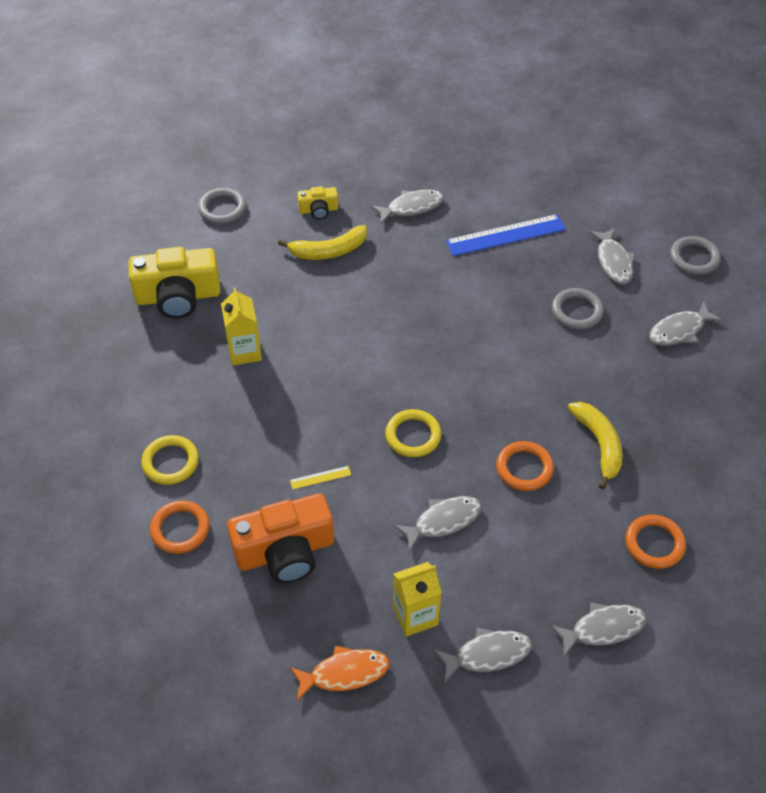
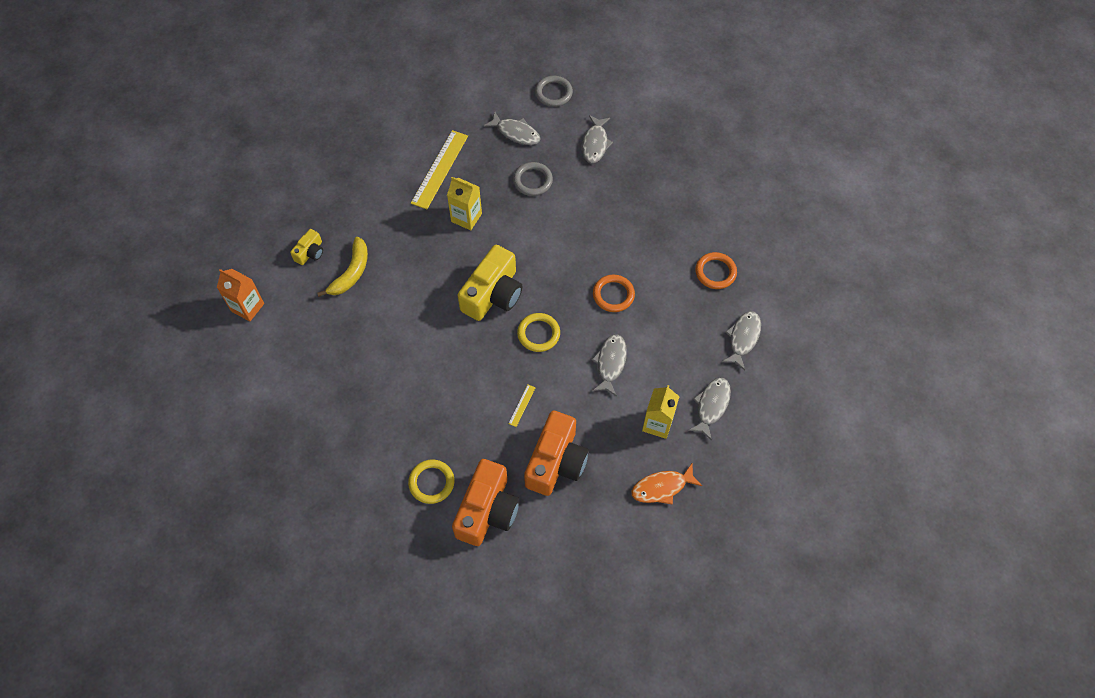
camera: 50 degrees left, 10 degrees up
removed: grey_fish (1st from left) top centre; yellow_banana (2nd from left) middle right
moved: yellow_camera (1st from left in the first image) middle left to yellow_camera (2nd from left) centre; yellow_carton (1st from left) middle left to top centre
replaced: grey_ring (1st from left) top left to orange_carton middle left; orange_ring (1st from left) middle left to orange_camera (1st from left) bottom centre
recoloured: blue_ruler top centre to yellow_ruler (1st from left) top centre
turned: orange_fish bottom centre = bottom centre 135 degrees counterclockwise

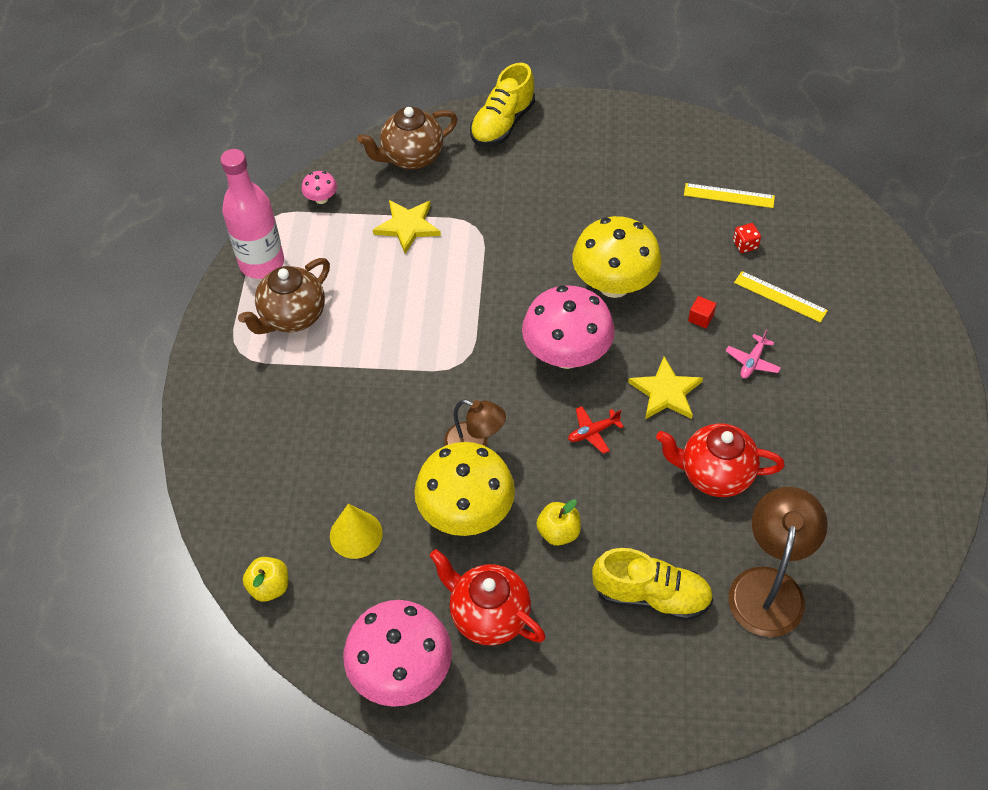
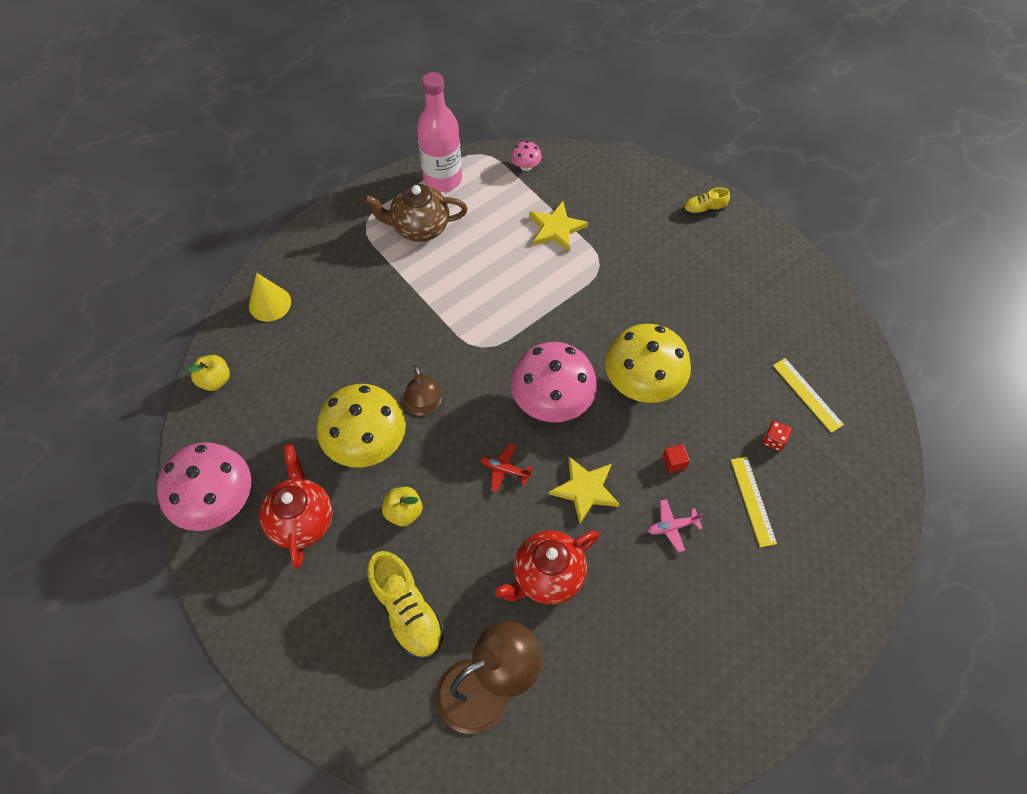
camera: 45 degrees right, 5 degrees up
removed: brown_teapot (2nd from left) top centre
moved: yellow_cone bottom centre to middle left
turned: red_teapot (2nd from left) middle right = bottom centre 90 degrees counterclockwise
resized: yellow_shoe (1st from left in the first image) top centre = top right x0.53

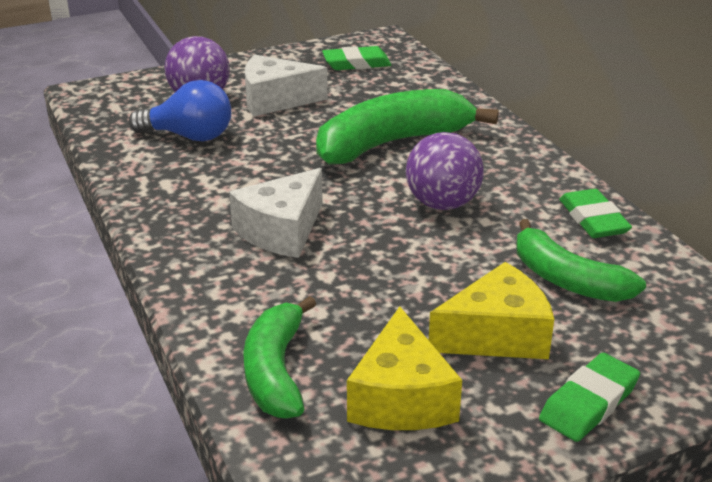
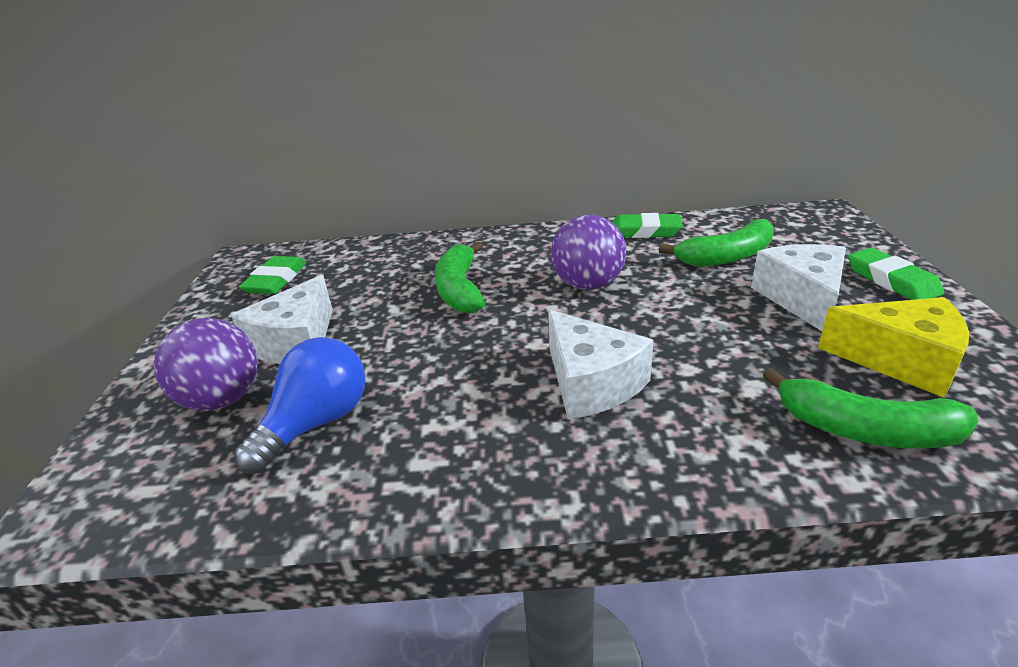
camera: 65 degrees left, 0 degrees up
recoloured: yellow_cheese (2nd from left) middle right to white_cheese (3rd from left) middle right
resized: green_banana (2nd from left in the first image) top centre = centre x0.64

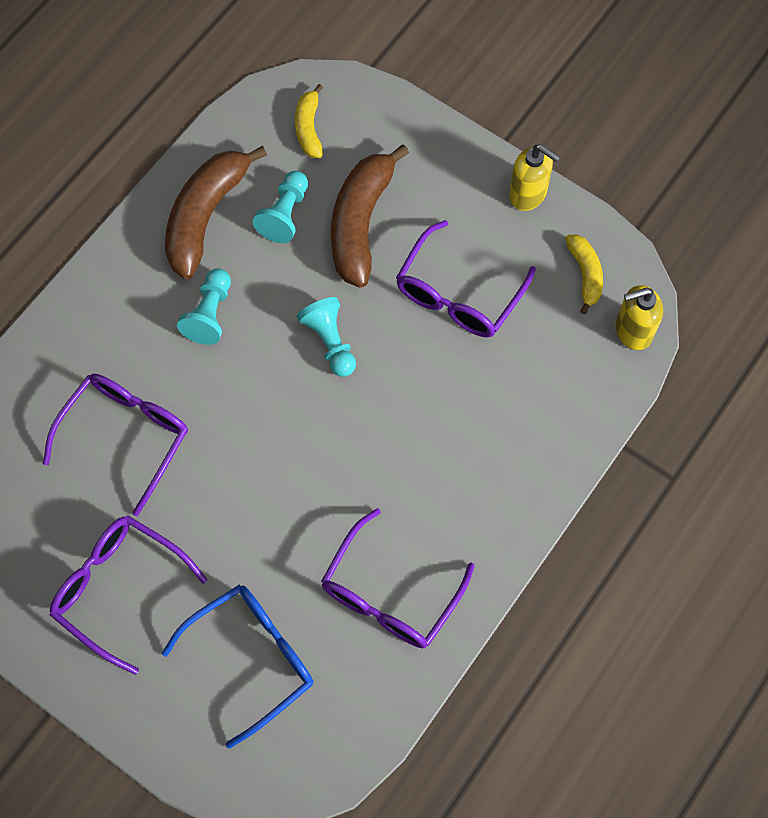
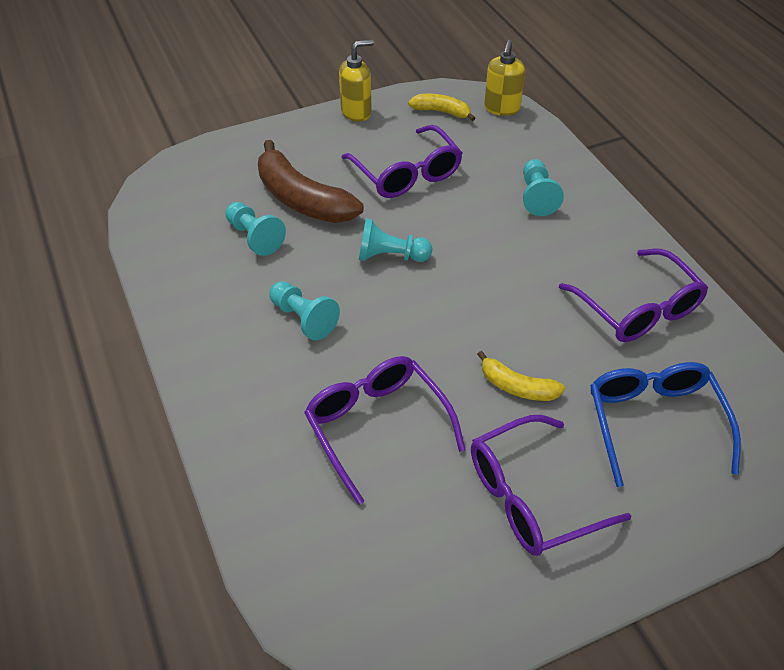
camera: 60 degrees left, 20 degrees down
removed: brown_banana (1st from left) top left
added: turquoise_pawn (4th from left) top right
moved: yellow_banana (1st from left in the first image) top centre to yellow_banana (2nd from left) centre

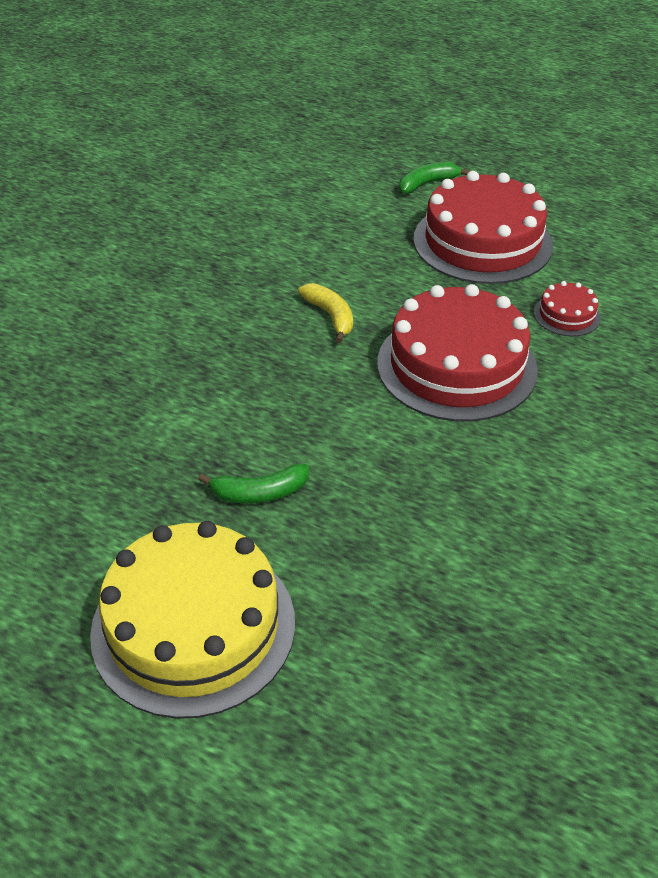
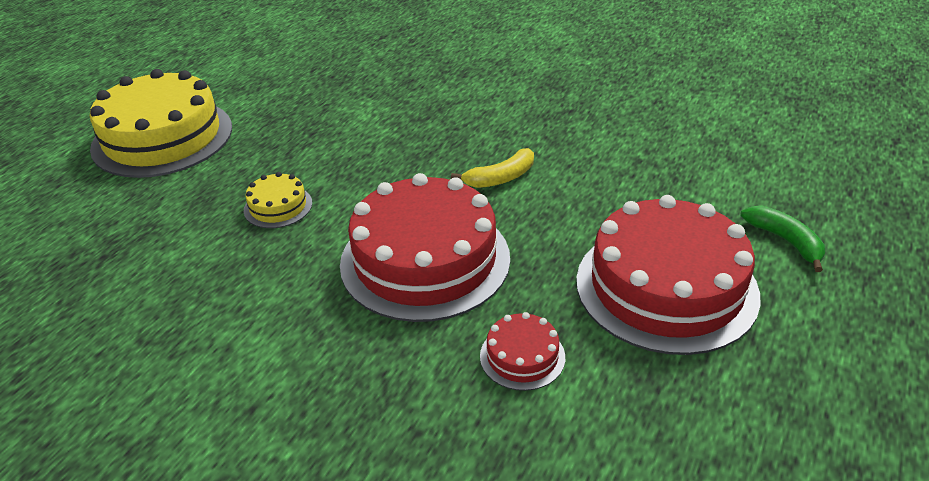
camera: 90 degrees right, 5 degrees down
removed: green_banana (1st from left) centre
added: yellow_cake (2nd from left) middle left

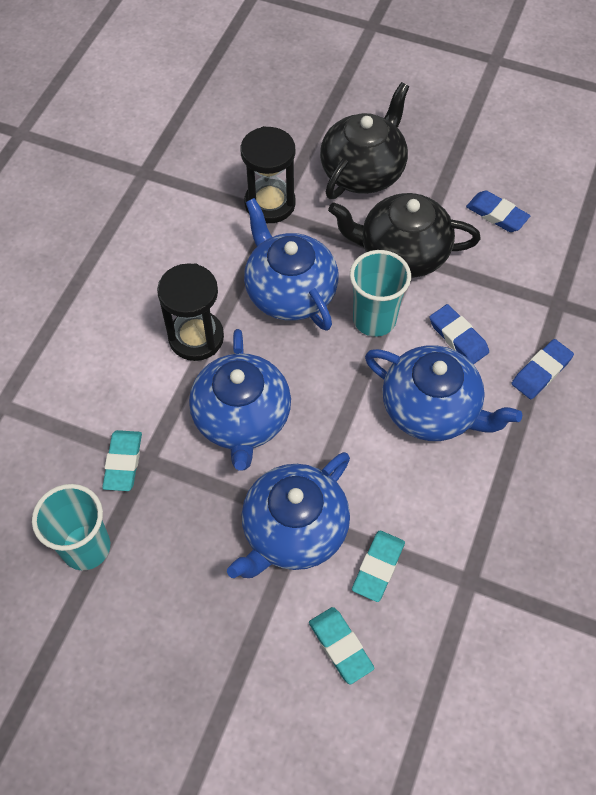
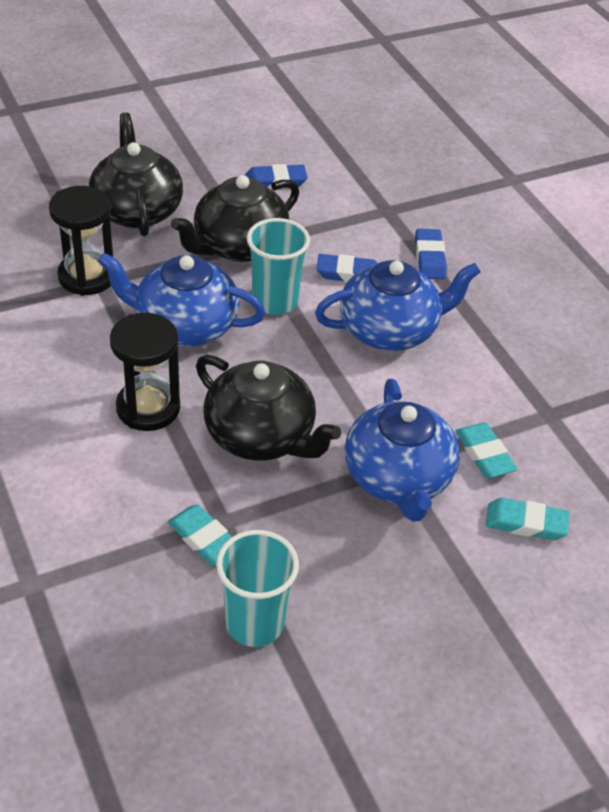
camera: 50 degrees left, 15 degrees down
recoloured: blue_teapot (1st from left) centre to black_teapot (3rd from left) centre

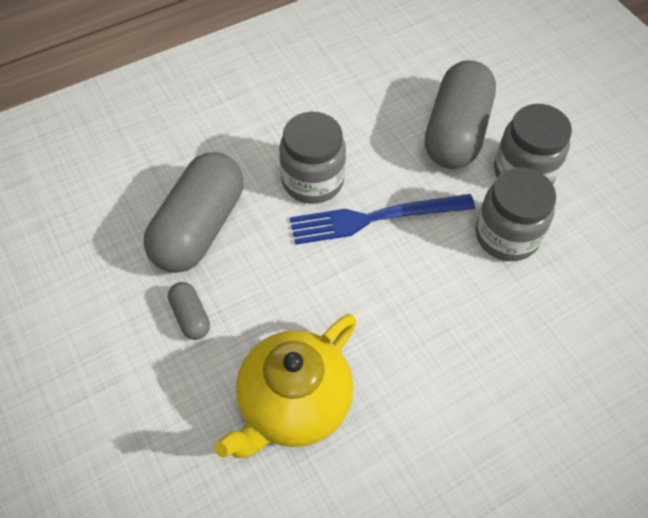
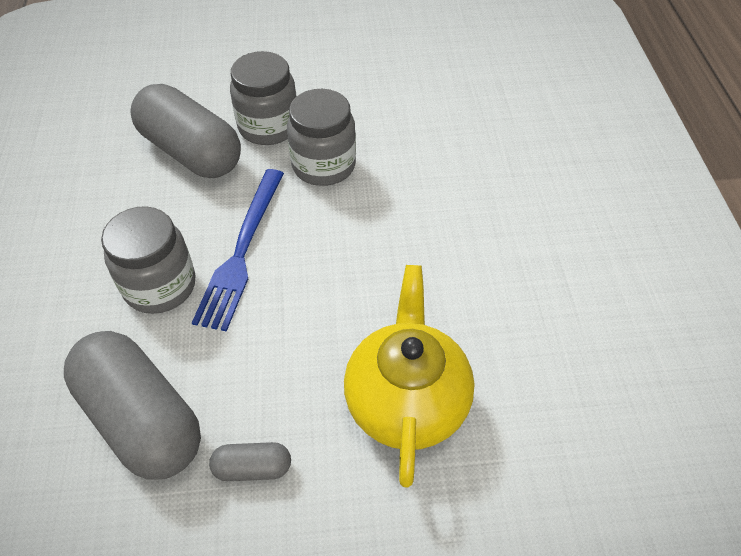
camera: 65 degrees left, 5 degrees down
turned: yellow_teapot bottom centre = bottom centre 150 degrees counterclockwise

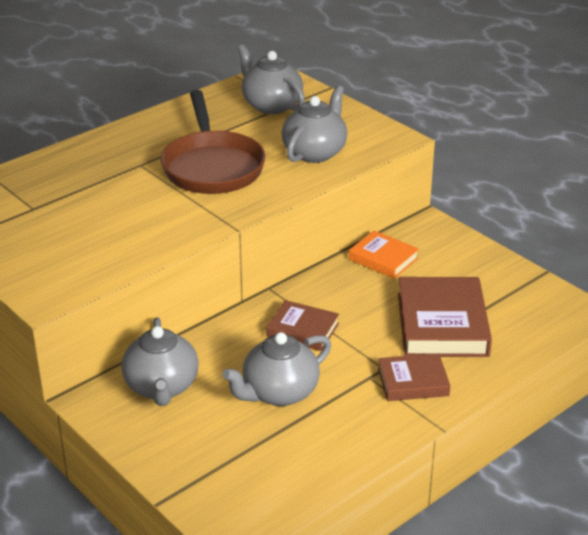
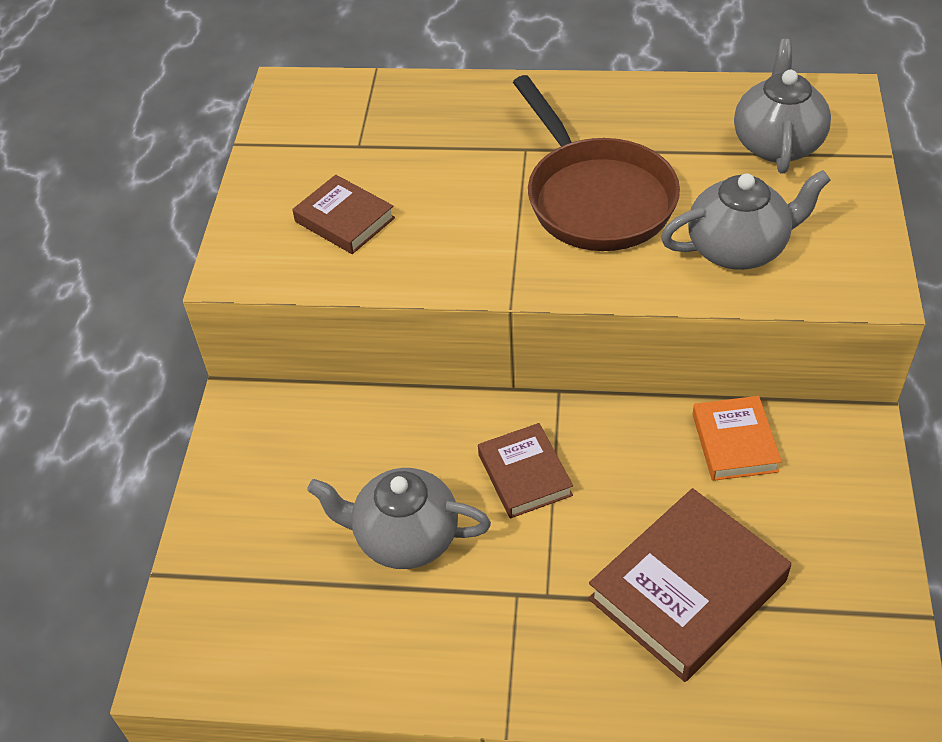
camera: 50 degrees right, 15 degrees up
removed: grey_teapot (1st from left) bottom left
moved: brown_book (2nd from left in the first image) bottom right to brown_book (1st from left) top centre
turned: brown_pan top centre = top centre 60 degrees counterclockwise

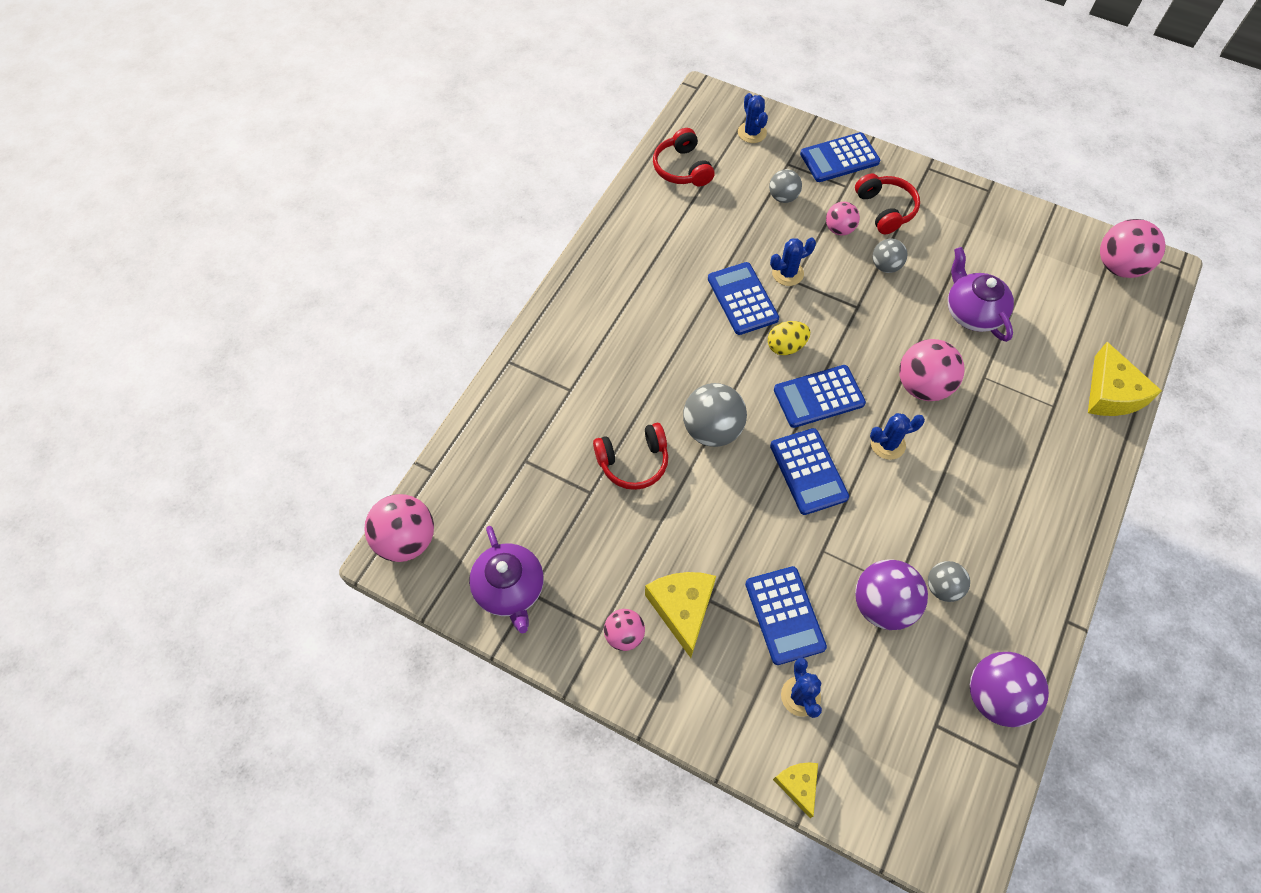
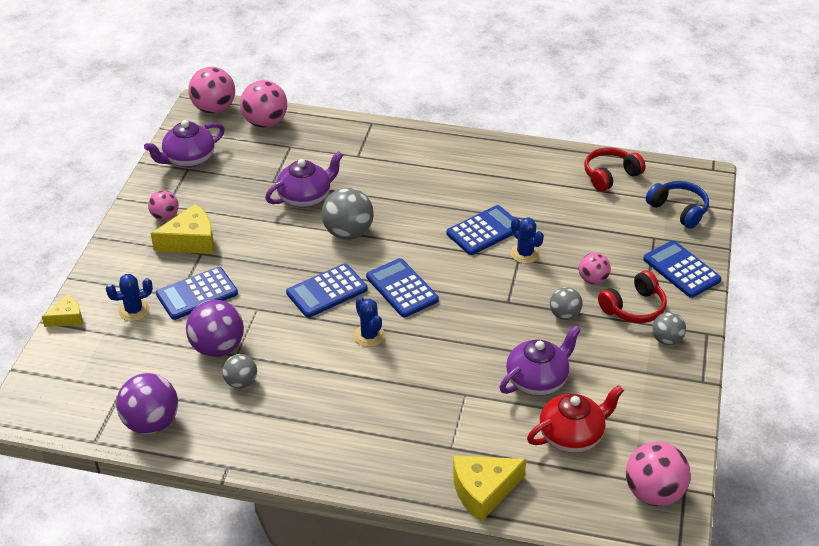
camera: 75 degrees right, 20 degrees down
removed: yellow_egg centre
added: red_teapot bottom right
moved: grey_ball (2nd from left in the first image) top centre to grey_ball (4th from left) middle right; pink_ball (4th from left in the first image) middle right to pink_ball (3rd from left) top left
replaced: blue_cactus (1st from left) top centre to blue_headphones middle right; red_headphones (1st from left) centre to purple_teapot (2nd from left) top centre

